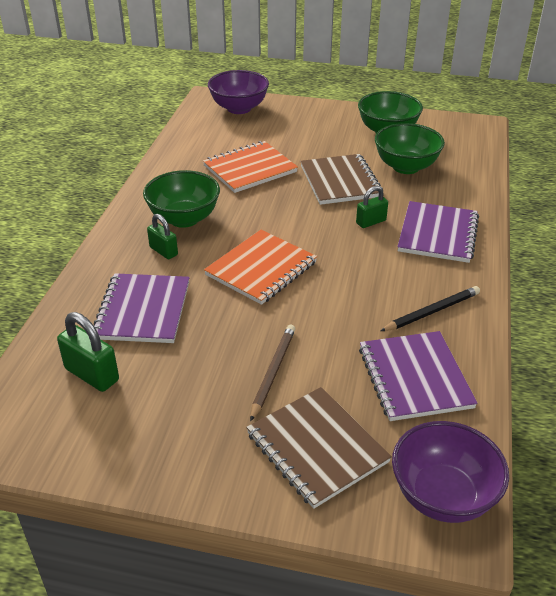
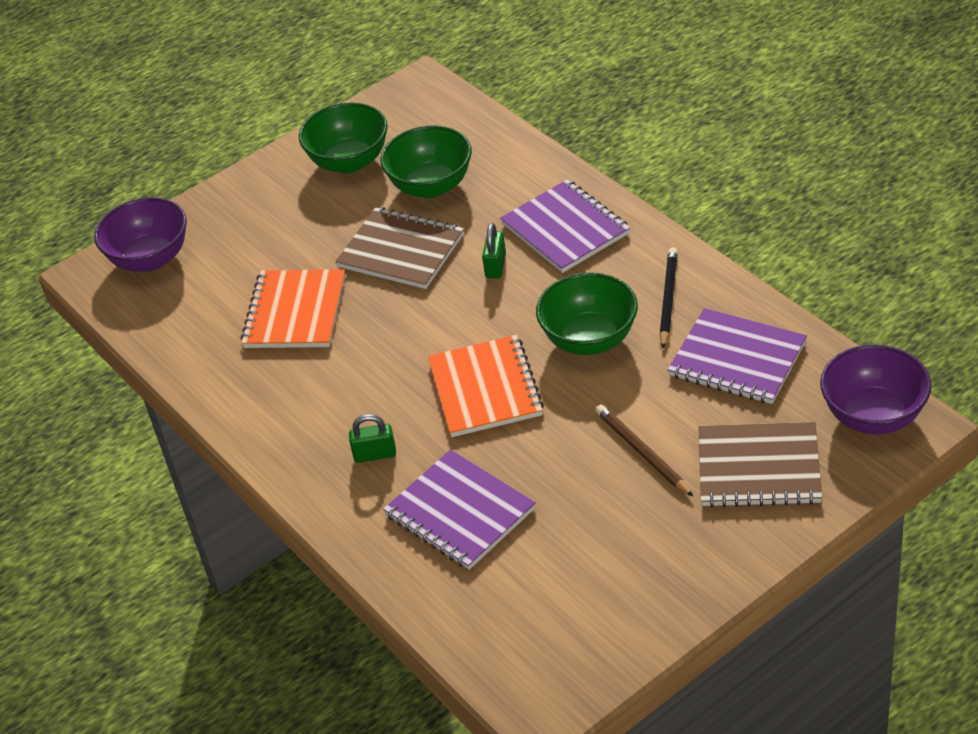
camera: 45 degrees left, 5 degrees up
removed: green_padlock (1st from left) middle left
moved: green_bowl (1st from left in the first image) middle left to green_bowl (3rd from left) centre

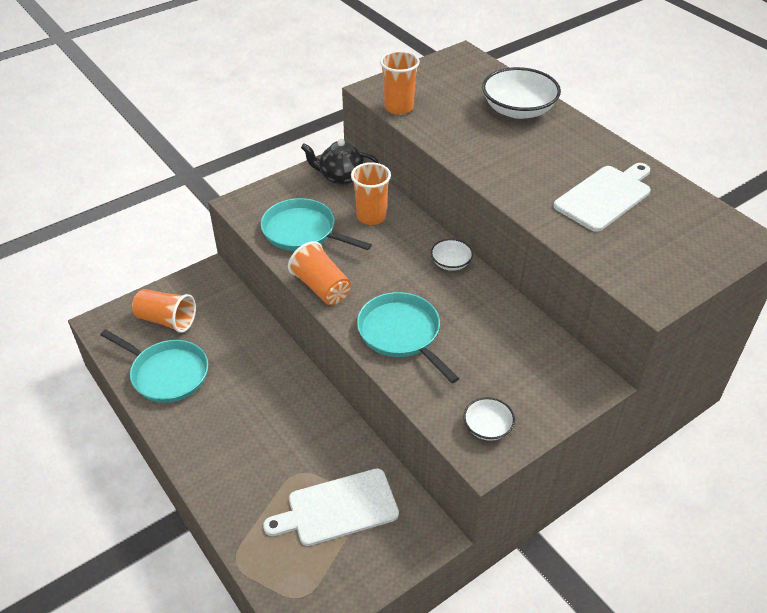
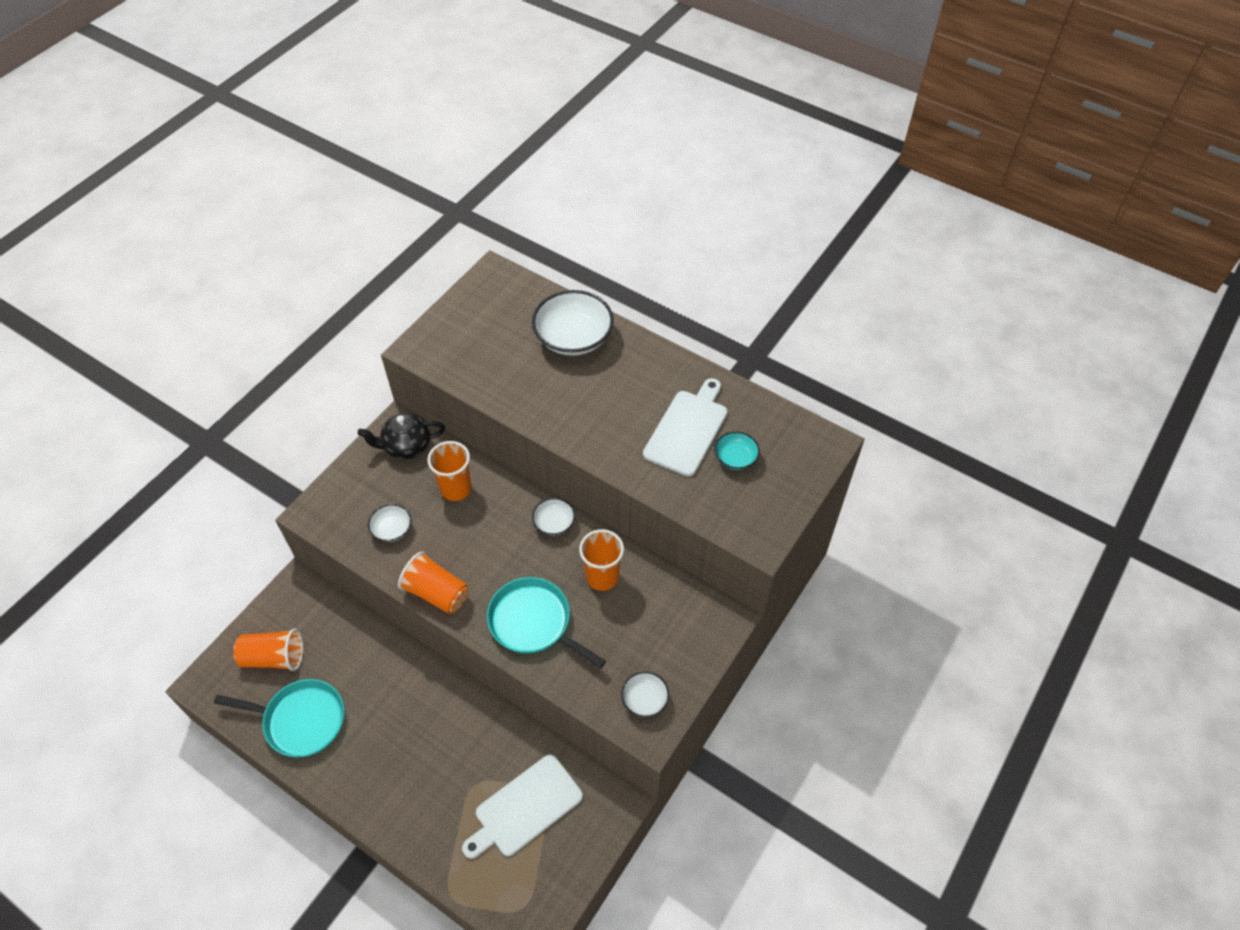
camera: 20 degrees left, 10 degrees up
added: turquoise_bowl centre
moved: orange_cup (4th from left) top centre to centre
replaced: turquoise_pan (2nd from left) centre to white_bowl (1st from left) middle left

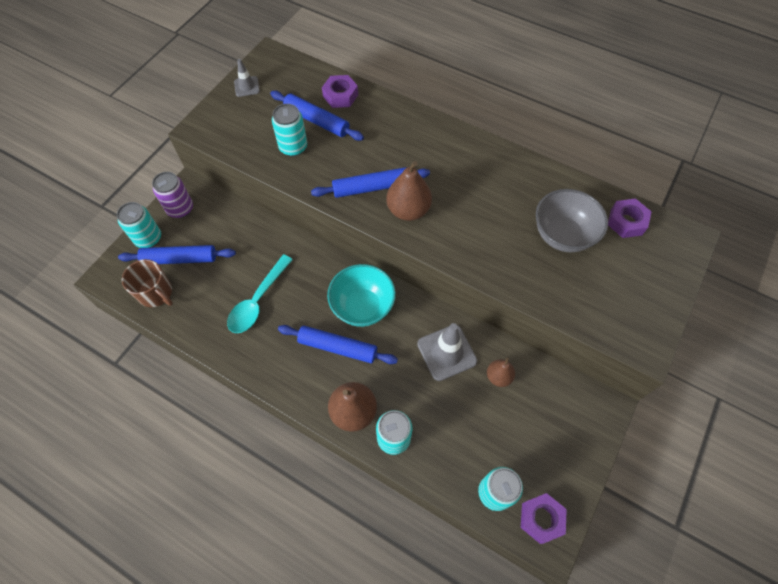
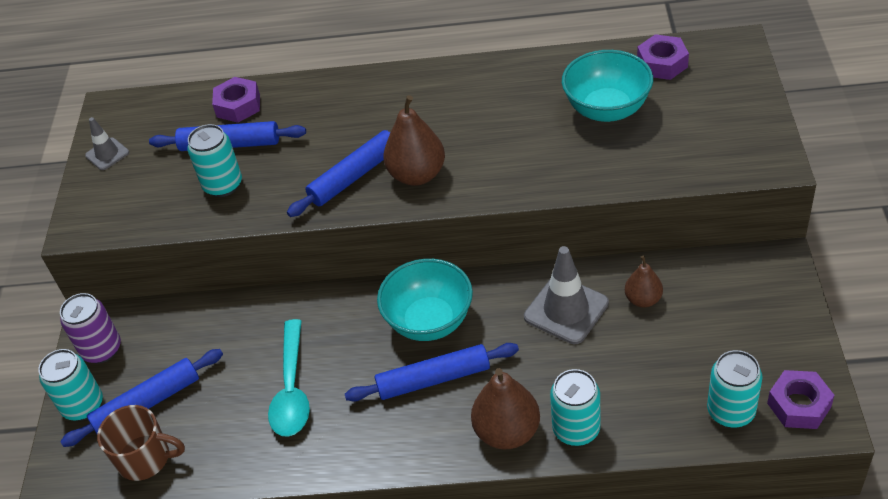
camera: 25 degrees left, 15 degrees down
recoloured: grey_bowl middle right to turquoise_bowl (2nd from left) top right

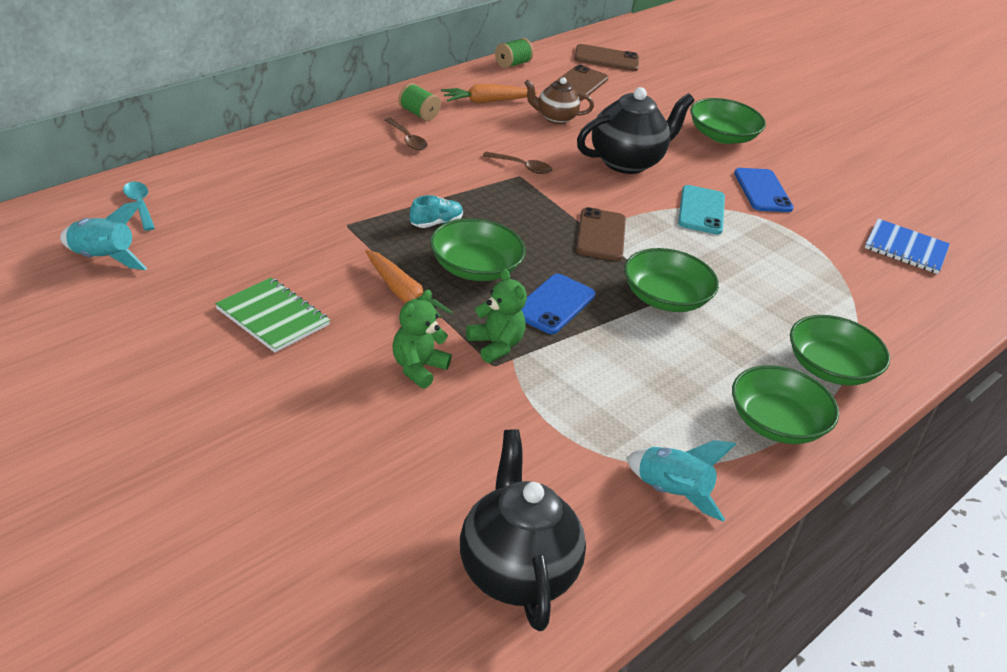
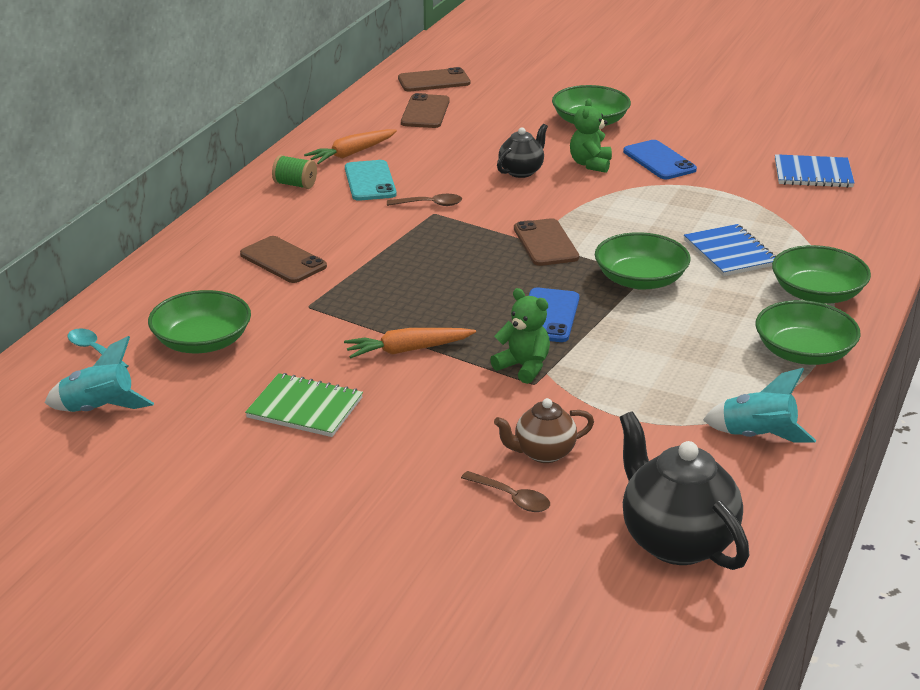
camera: 15 degrees left, 5 degrees down
removed: green_spool (2nd from left) top centre; turquoise_shoe top centre
added: blue_notebook (1st from left) middle right; brown_phone (1st from left) middle left
moved: brown_teapot top centre to centre; brown_spoon (1st from left in the first image) top centre to brown_spoon (2nd from left) bottom centre; turquoise_phone top right to top centre; green_bowl (1st from left) centre to middle left; green_teddy_bear (1st from left in the first image) centre to green_teddy_bear (2nd from left) top centre
turned: orange_carrot (1st from left in the first image) centre = centre 135 degrees clockwise
resized: black_teapot (2nd from left in the first image) top centre = top centre x0.57

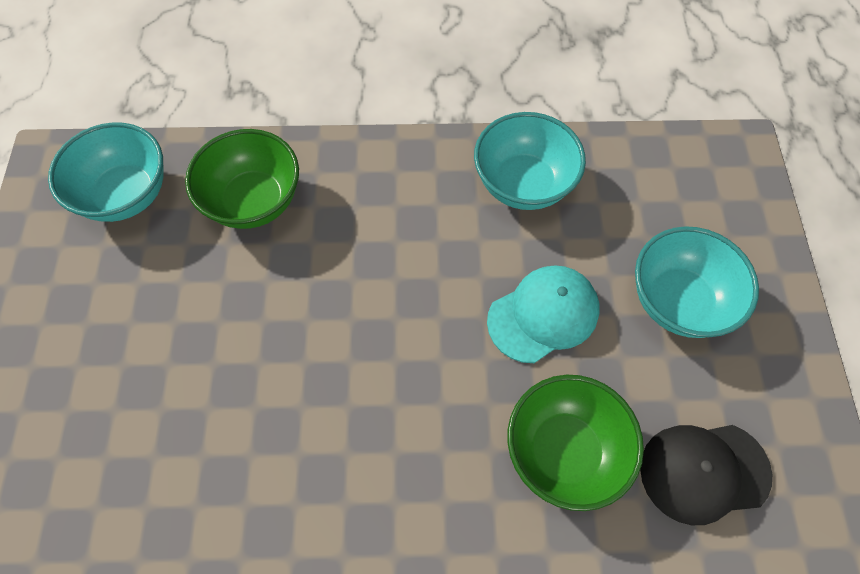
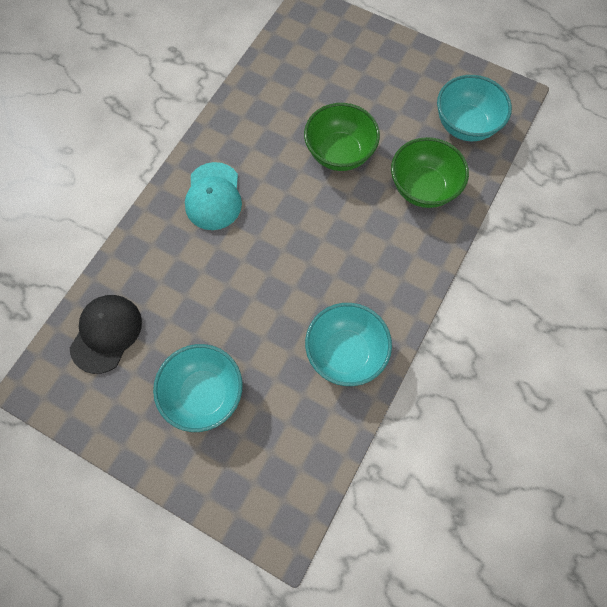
camera: 120 degrees right, 5 degrees up
moved: turquoise_cap centre to top centre; green_bowl (2nd from left in the first image) bottom right to green_bowl (1st from left) top centre

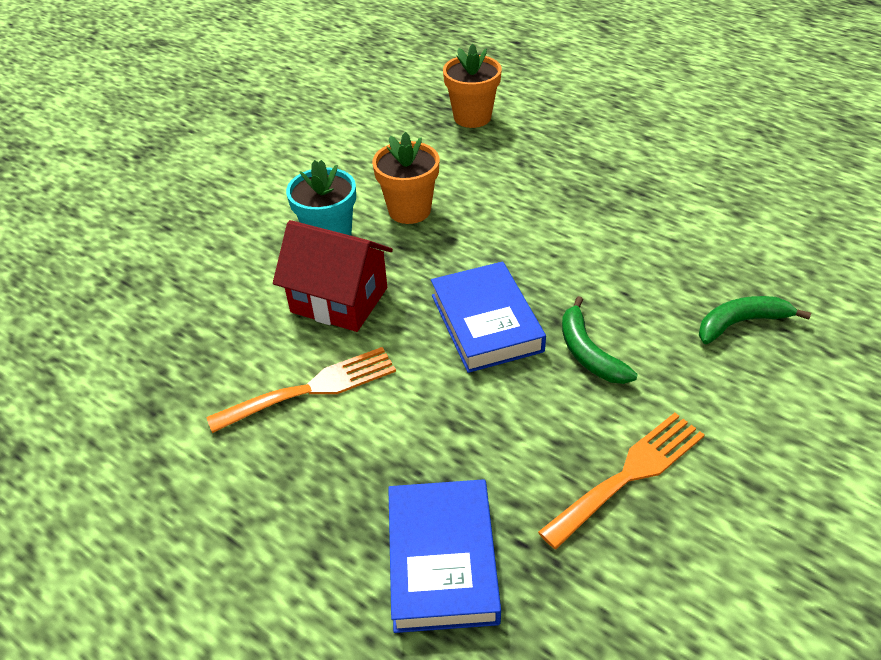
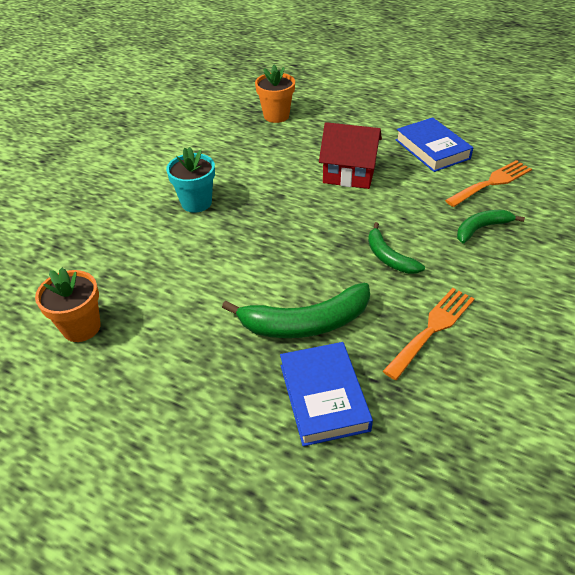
camera: 10 degrees left, 0 degrees up
added: green_banana (1st from left) centre
moved: orange_flower_pot (1st from left) top centre to middle left; red_house centre to top centre; blue_book (2nd from left) centre to top right; orange_fork (1st from left in the first image) centre to orange_fork (2nd from left) top right

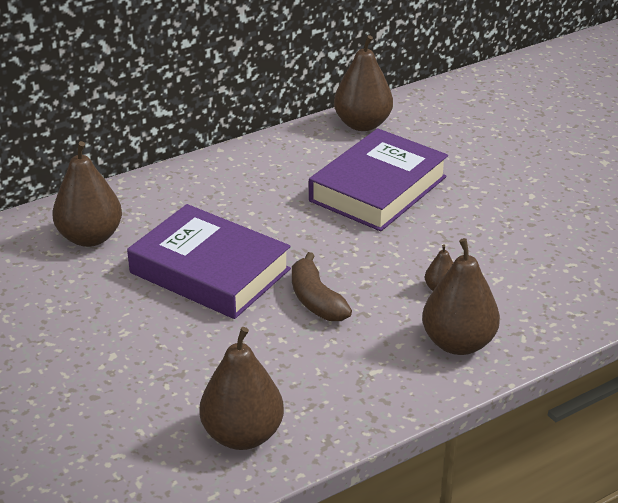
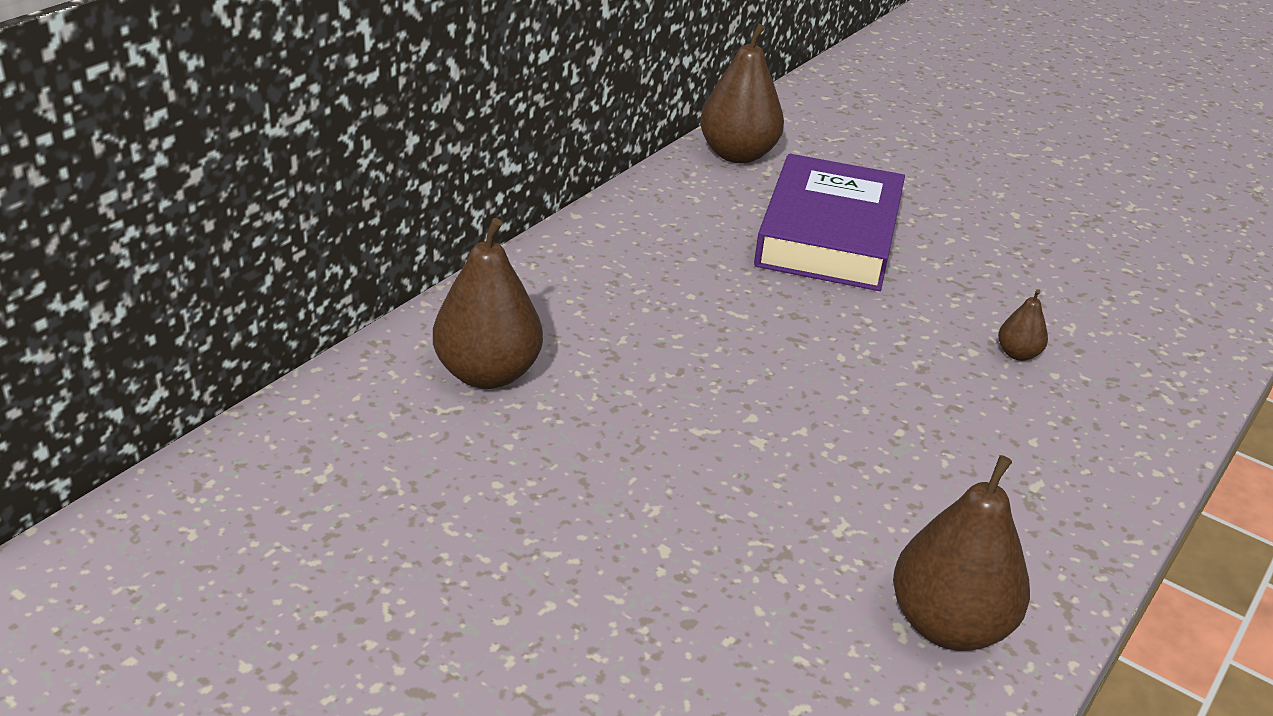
camera: 25 degrees left, 0 degrees up
removed: purple_book (1st from left) centre; brown_pear (5th from left) middle right; brown_banana centre

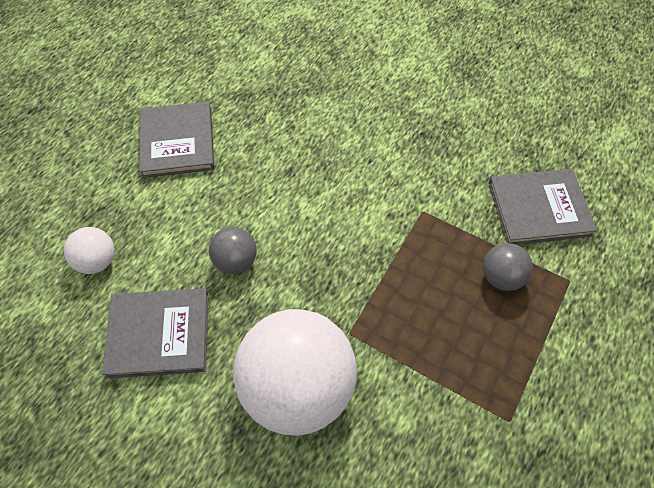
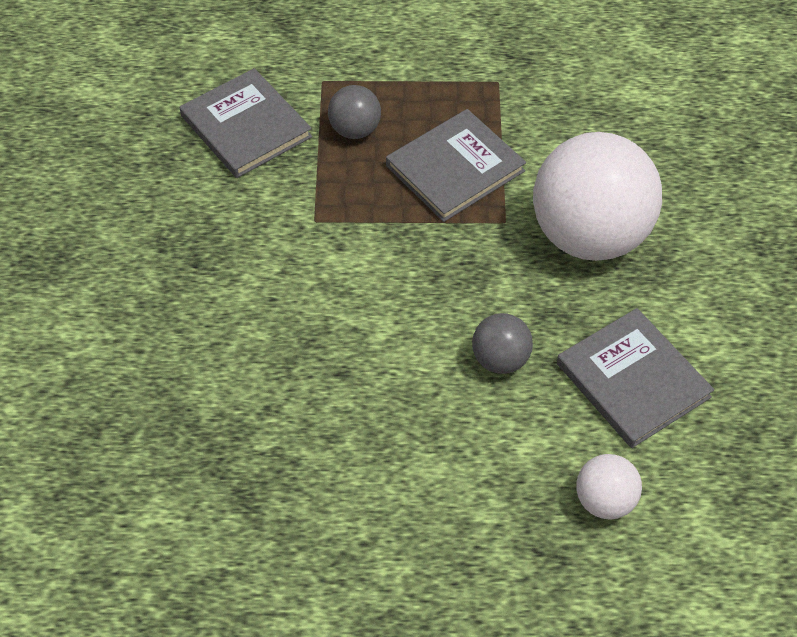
camera: 120 degrees left, 5 degrees down
moved: grey_book (2nd from left) top left to top centre

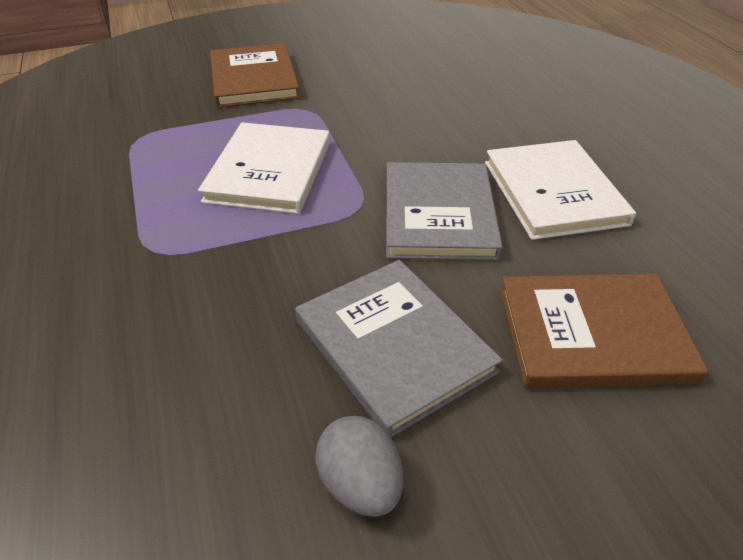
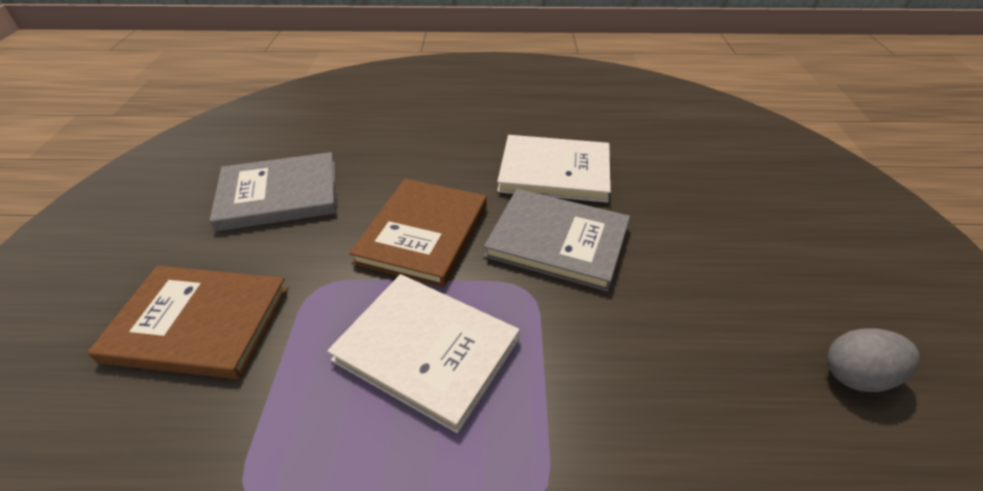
camera: 70 degrees left, 0 degrees up
moved: grey_book (1st from left) centre to middle left; brown_book (2nd from left) middle right to centre

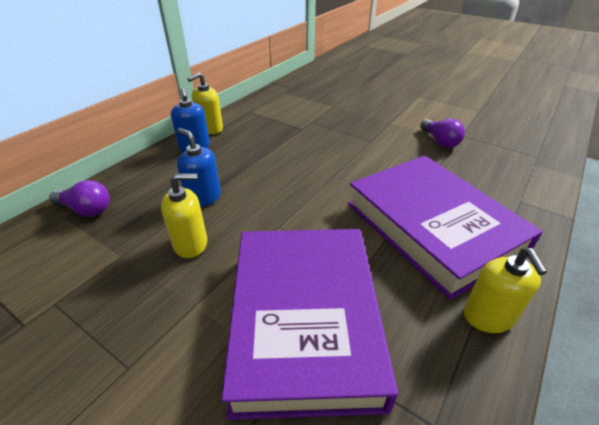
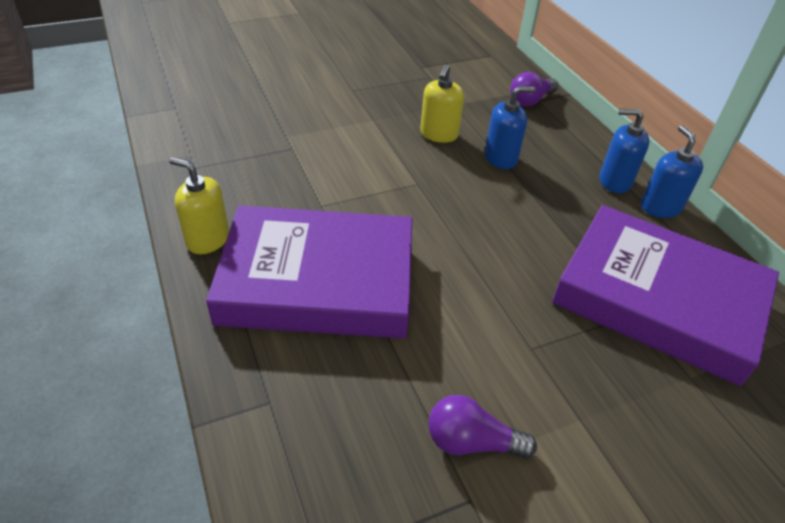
camera: 120 degrees right, 5 degrees up
moved: purple_book (1st from left in the first image) bottom centre to purple_book (2nd from left) middle right
recoloured: yellow_soap_dispenser (2nd from left) top centre to blue_soap_dispenser (3rd from left) top right

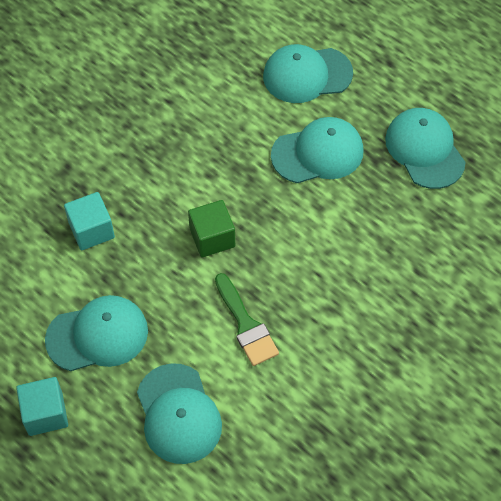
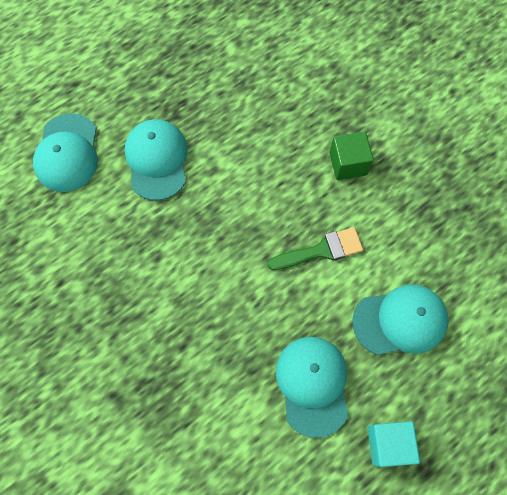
camera: 80 degrees left, 10 degrees up
removed: turquoise_cap (5th from left) top right; turquoise_cube (2nd from left) middle left
moved: green_cube centre to top right

